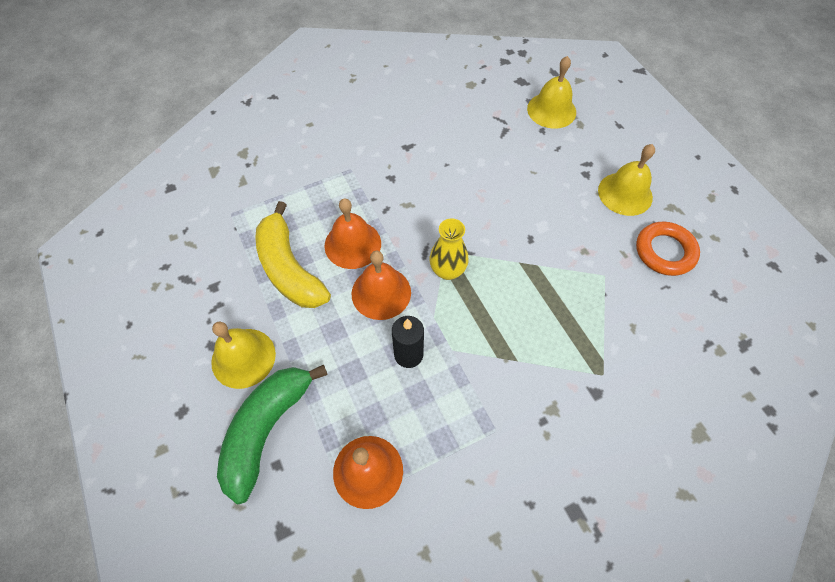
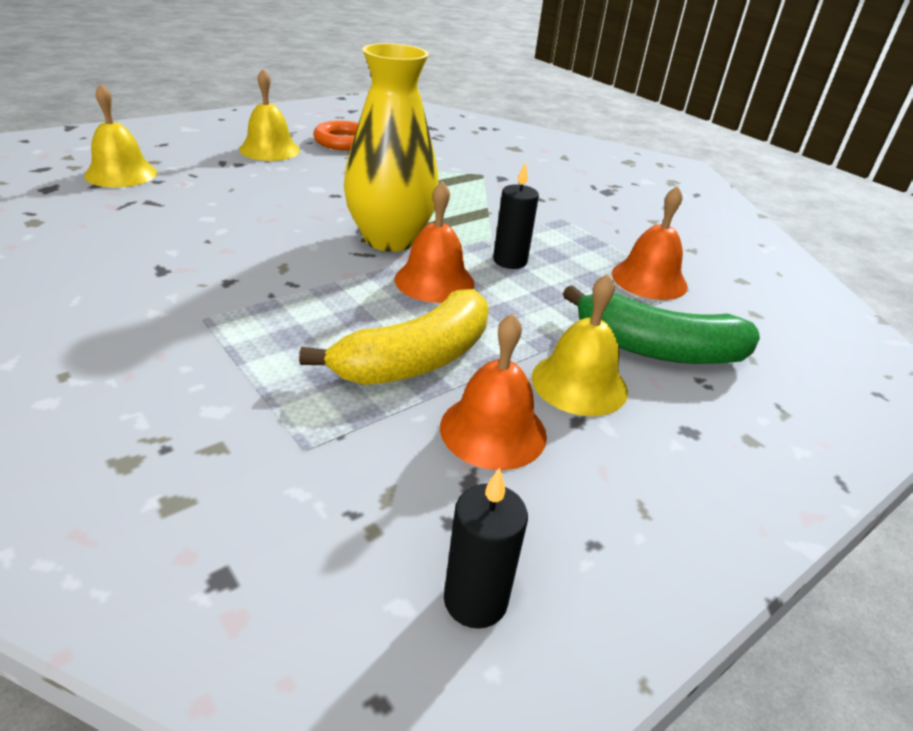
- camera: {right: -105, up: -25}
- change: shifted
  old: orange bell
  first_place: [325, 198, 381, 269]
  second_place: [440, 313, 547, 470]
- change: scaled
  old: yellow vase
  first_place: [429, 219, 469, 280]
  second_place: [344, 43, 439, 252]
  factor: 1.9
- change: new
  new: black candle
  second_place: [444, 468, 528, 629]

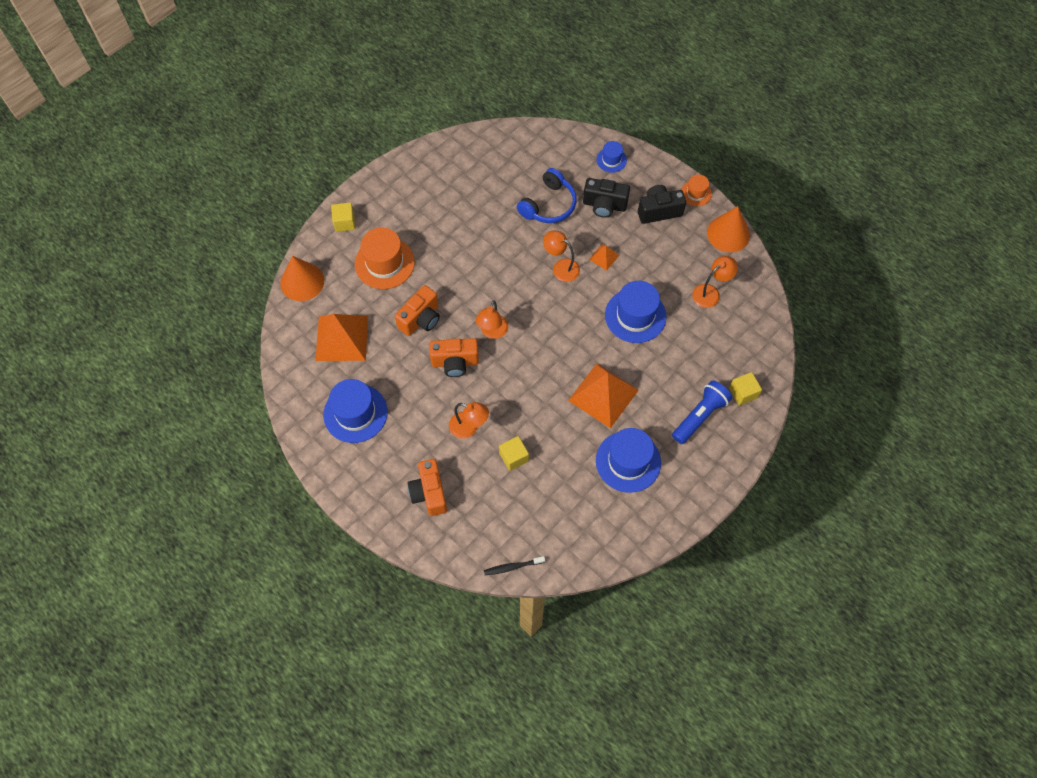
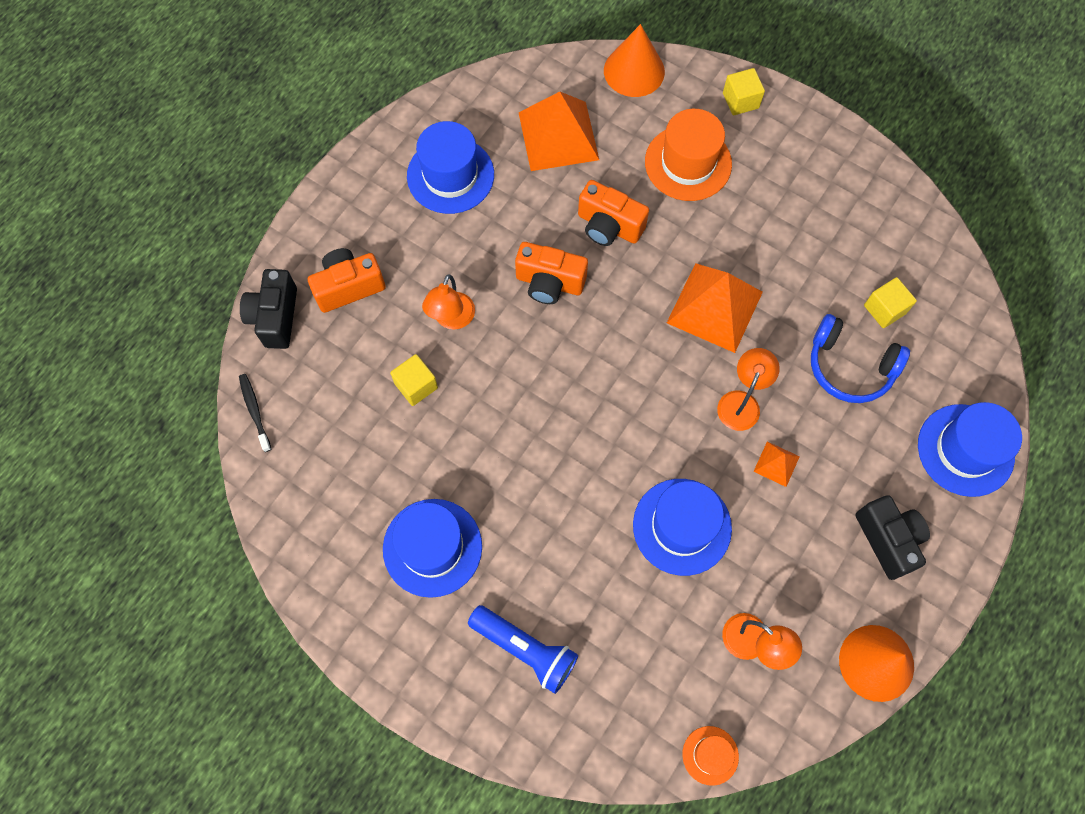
- camera: {right: 80, up: 5}
- change: rotated
  old: orange camera
  first_place: [429, 338, 479, 377]
  second_place: [515, 242, 588, 304]
  degrees: -60
- change: gone
  old: orange lamp
  first_place: [475, 300, 508, 339]
- change: shifted
  old: orange pyramid
  first_place: [568, 363, 639, 428]
  second_place: [667, 263, 763, 353]
- change: shifted
  old: black camera
  first_place: [583, 178, 630, 218]
  second_place: [240, 269, 297, 349]
- change: scaled
  old: blue hat
  first_place: [596, 141, 627, 173]
  second_place: [918, 402, 1022, 497]
  factor: 1.88
- change: shifted
  old: orange hat
  first_place: [681, 174, 712, 206]
  second_place: [682, 726, 739, 786]
- change: shifted
  old: yellow cube
  first_place: [729, 372, 762, 406]
  second_place: [864, 277, 917, 328]

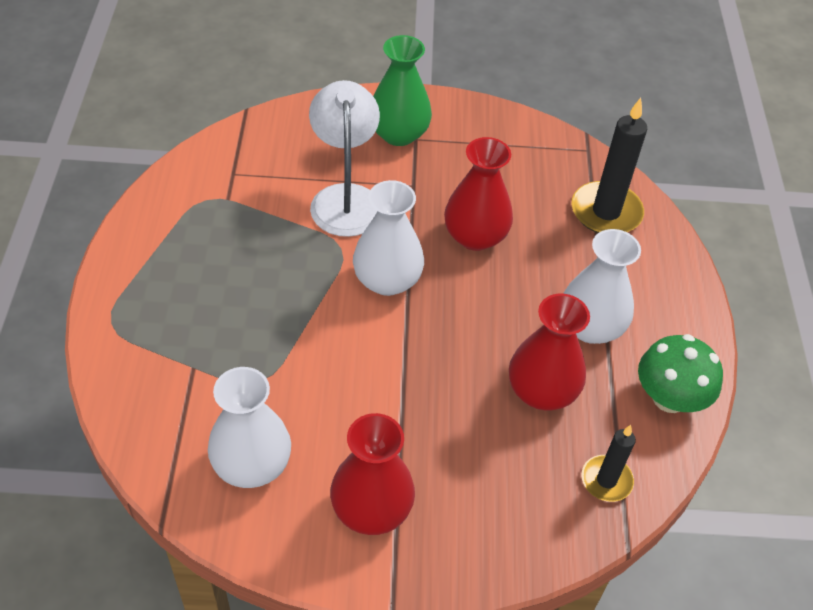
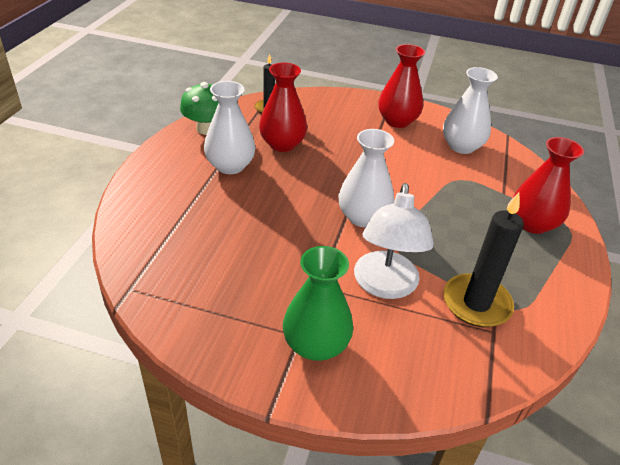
- camera: {right: -165, up: -10}
- change: shifted
  old: red vase
  first_place: [444, 137, 513, 251]
  second_place: [513, 137, 584, 234]
- change: shifted
  old: black candle
  first_place: [571, 98, 647, 233]
  second_place: [443, 192, 524, 327]

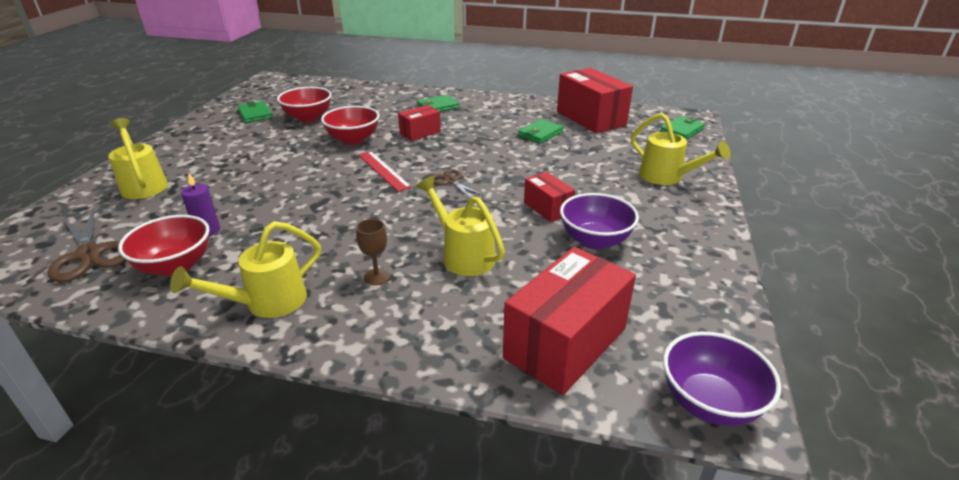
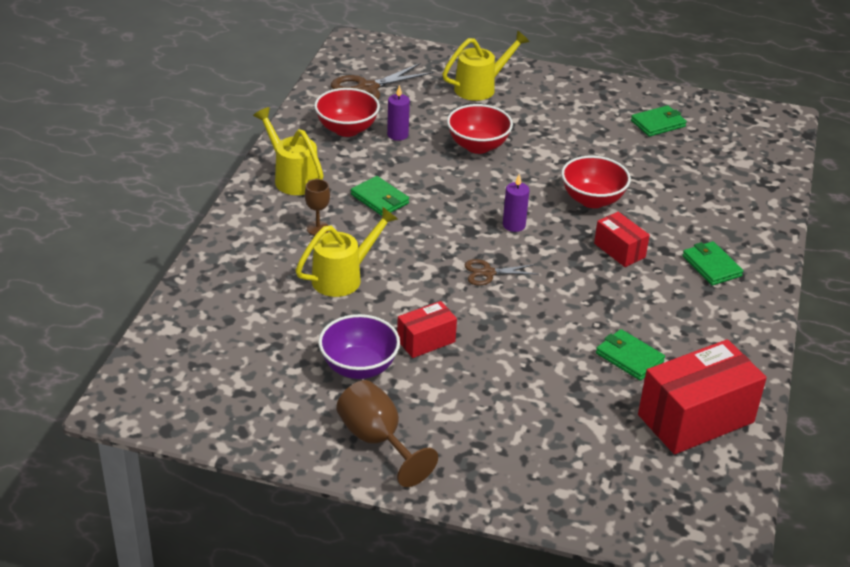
- camera: {right: 90, up: 5}
- change: shifted
  old: red bowl
  first_place: [277, 87, 332, 122]
  second_place: [447, 104, 513, 154]
- change: swapped
  old: red ruler
  new: purple candle
  first_place: [358, 151, 412, 192]
  second_place: [503, 174, 529, 232]
- change: rotated
  old: brown scissors
  first_place: [431, 169, 484, 199]
  second_place: [464, 259, 539, 285]
  degrees: -150
- change: gone
  old: red box
  first_place: [503, 247, 636, 395]
- change: gone
  old: yellow watering can
  first_place: [631, 113, 731, 185]
- change: shifted
  old: green wallet
  first_place: [660, 116, 705, 140]
  second_place: [351, 176, 409, 216]
- change: gone
  old: purple bowl
  first_place: [663, 332, 781, 426]
- change: new
  new: brown goblet
  second_place: [336, 380, 438, 487]

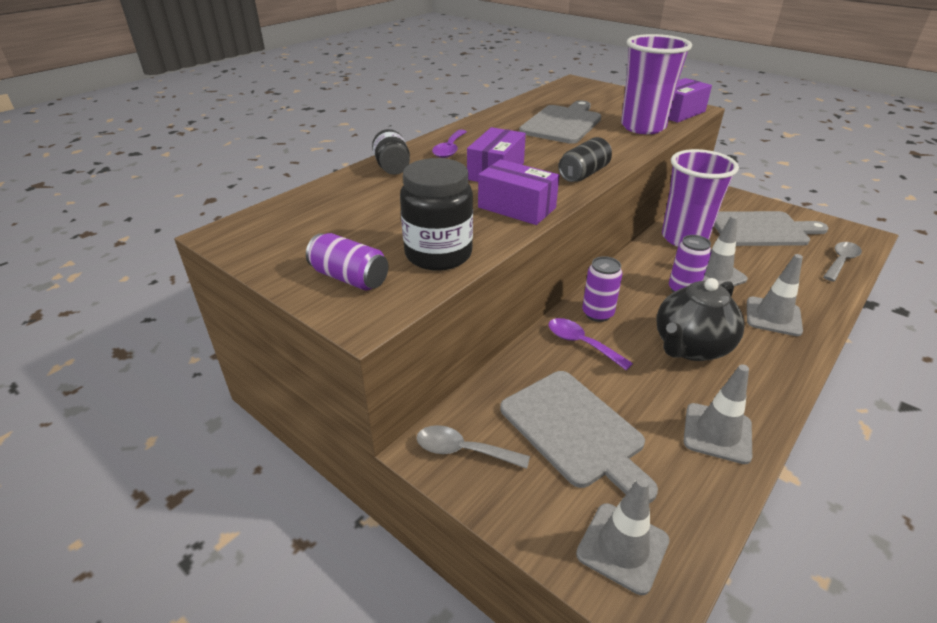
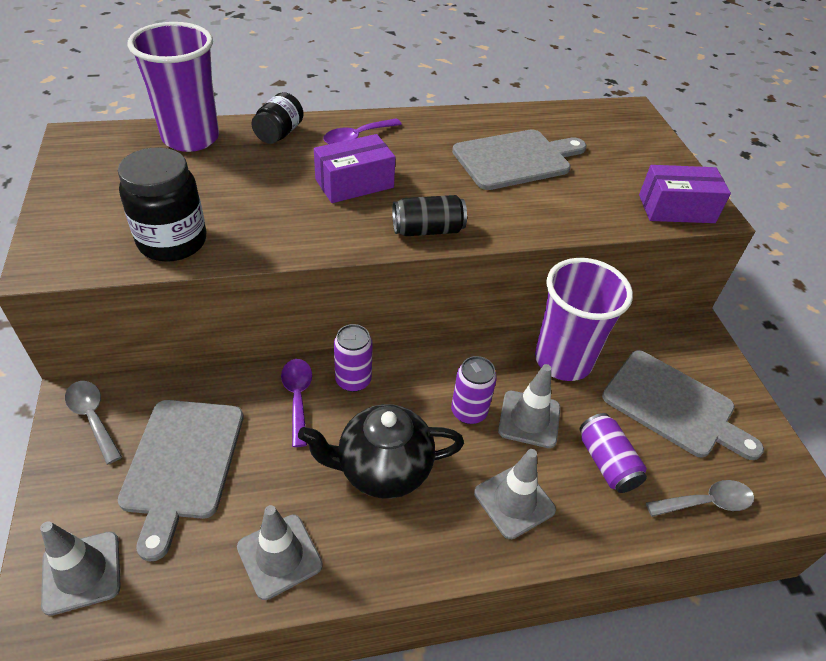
- camera: {right: 35, up: 10}
- change: shifted
  old: purple can
  first_place: [306, 233, 388, 291]
  second_place: [579, 413, 647, 493]
- change: gone
  old: purple box
  first_place: [478, 159, 559, 225]
- change: shifted
  old: purple cup
  first_place: [621, 34, 692, 134]
  second_place: [128, 22, 219, 152]

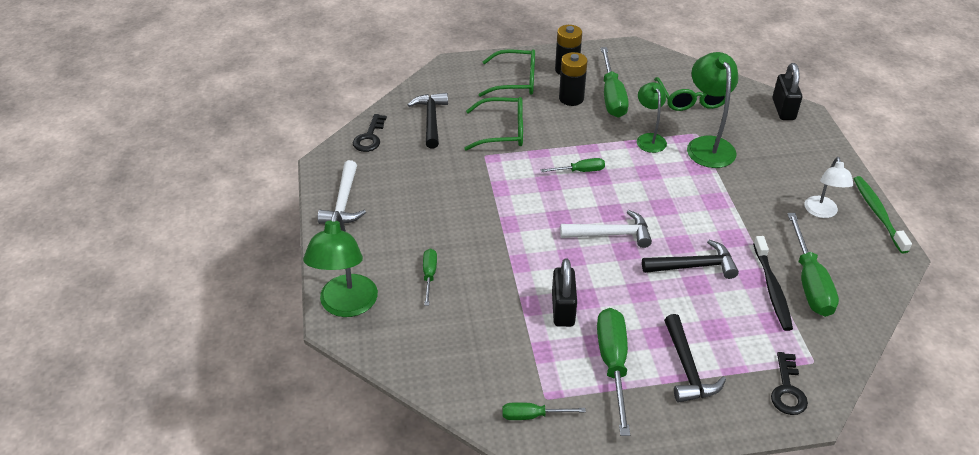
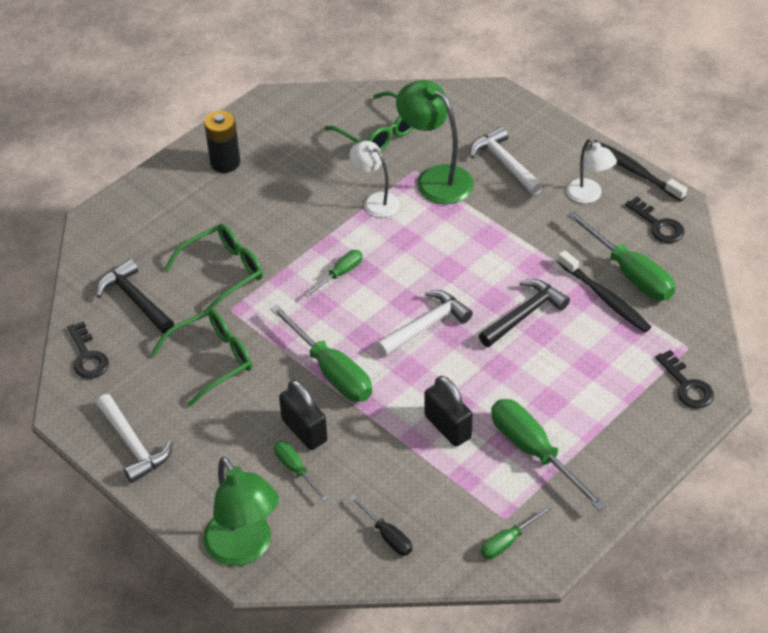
- camera: {right: -35, up: 5}
- change: shifted
  old: green glasses
  first_place: [478, 49, 535, 97]
  second_place: [151, 309, 252, 407]
- change: gone
  old: black battery
  first_place: [559, 52, 587, 106]
- change: shifted
  old: green screwdriver
  first_place: [601, 47, 629, 118]
  second_place: [270, 305, 372, 402]
- change: repainted
  old: green lamp
  new: white lamp
  first_place: [637, 82, 667, 153]
  second_place: [350, 141, 400, 217]
- change: gone
  old: black hammer
  first_place: [664, 314, 726, 403]
- change: shifted
  old: black padlock
  first_place: [772, 63, 802, 120]
  second_place: [279, 380, 327, 450]
- change: repainted
  old: green toothbrush
  new: black toothbrush
  first_place: [854, 176, 912, 254]
  second_place: [590, 140, 687, 201]
- change: new
  new: black screwdriver
  second_place: [350, 495, 412, 556]
- change: new
  new: white hammer
  second_place: [470, 127, 543, 195]
- change: new
  new: black key
  second_place: [625, 197, 684, 243]

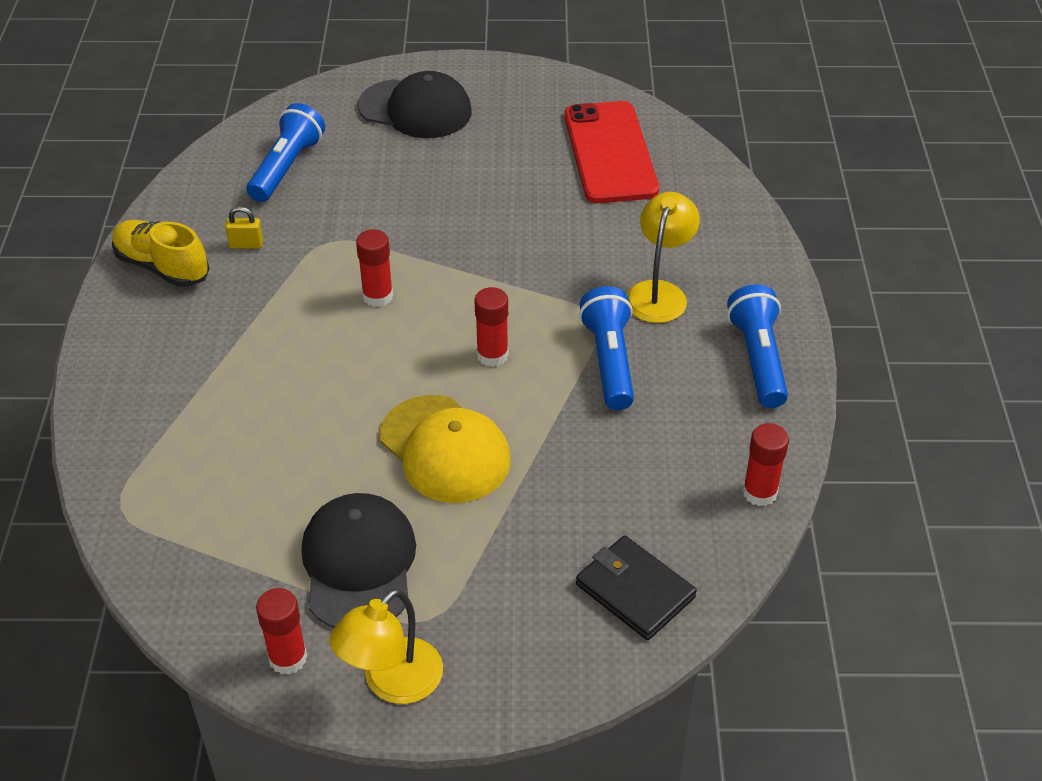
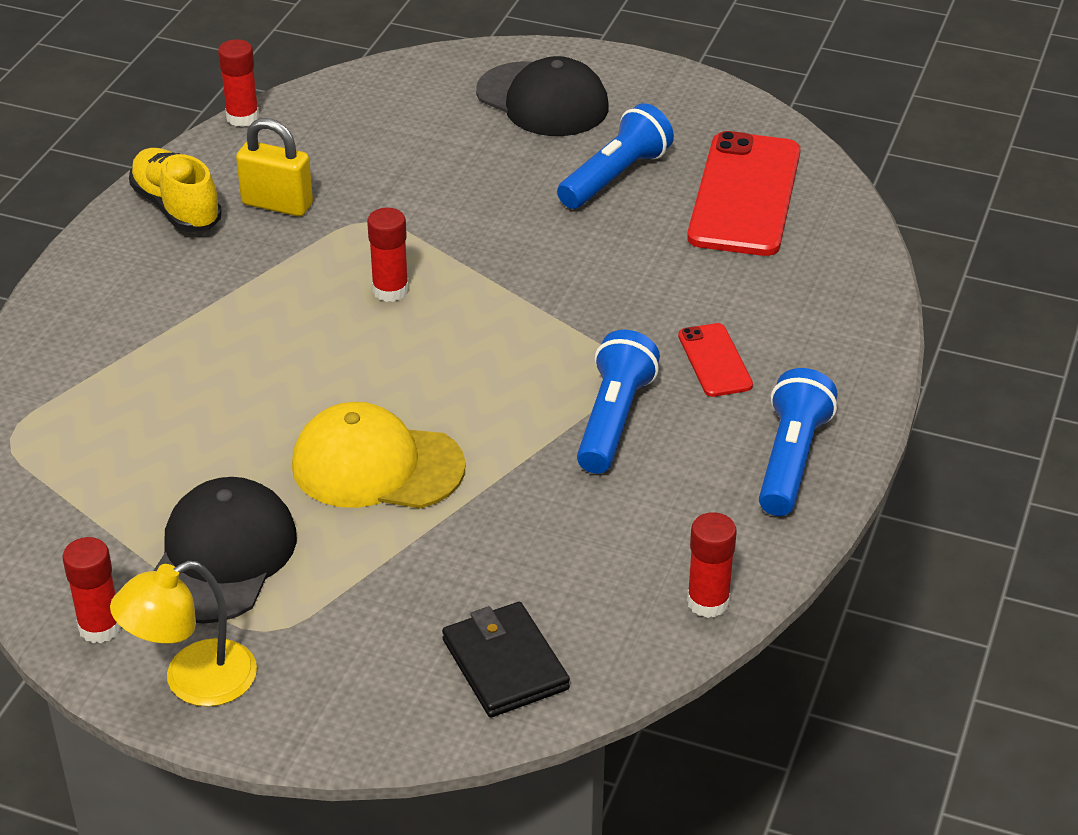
- camera: {right: 20, up: -5}
- change: scaled
  old: yellow padlock
  first_place: [225, 206, 263, 249]
  second_place: [236, 118, 313, 217]
  factor: 1.77
- change: shifted
  old: blue flashlight
  first_place: [246, 103, 325, 202]
  second_place: [557, 103, 674, 209]
- change: rotated
  old: yellow cap
  first_place: [380, 395, 511, 503]
  second_place: [292, 402, 466, 509]
  degrees: 120
- change: shifted
  old: red glue stick
  first_place: [475, 287, 508, 367]
  second_place: [218, 39, 259, 127]
- change: swapped
  old: yellow lamp
  new: red phone
  first_place: [626, 192, 700, 323]
  second_place: [678, 323, 753, 397]

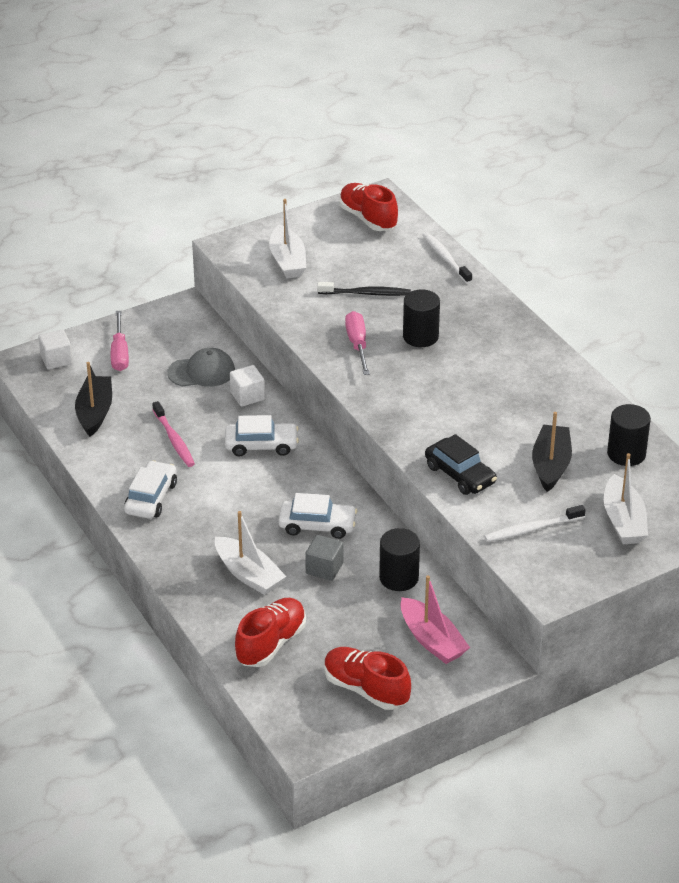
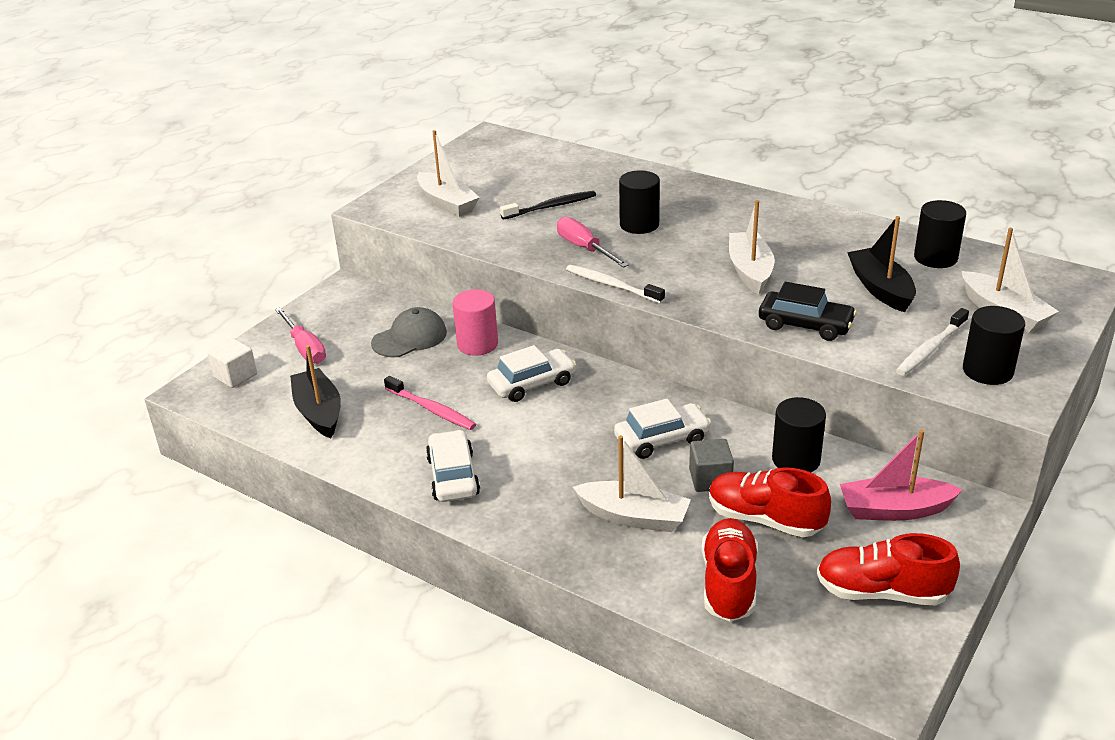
- camera: {right: -25, up: -5}
- change: swapped
  old: white cube
  new: pink cylinder
  first_place: [230, 365, 265, 407]
  second_place: [453, 289, 498, 356]
- change: shifted
  old: red shoe
  first_place: [339, 183, 398, 231]
  second_place: [709, 467, 831, 537]
- change: rotated
  old: pink boat
  first_place: [400, 575, 470, 664]
  second_place: [840, 430, 963, 521]
  degrees: 150
- change: shifted
  old: white toothbrush
  first_place: [422, 232, 472, 284]
  second_place: [566, 265, 665, 304]
- change: new
  new: white boat
  second_place: [729, 200, 775, 295]
- change: new
  new: black cylinder
  second_place: [963, 306, 1025, 385]

